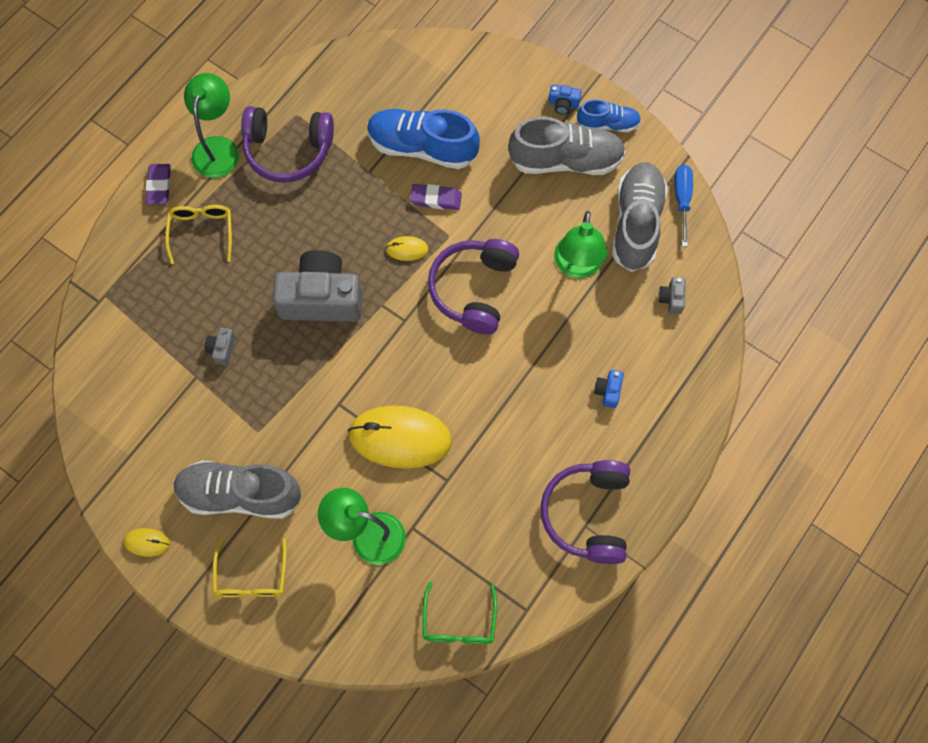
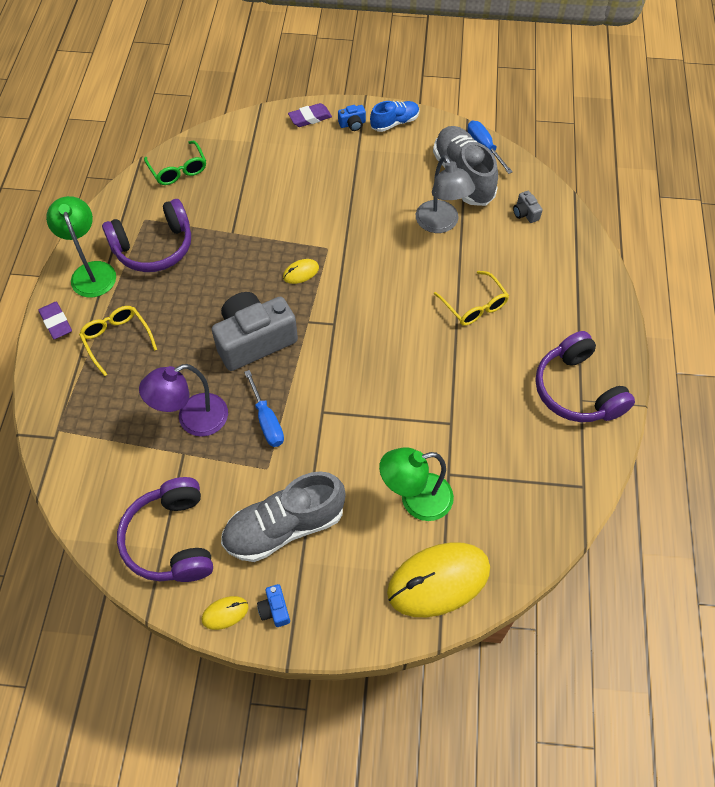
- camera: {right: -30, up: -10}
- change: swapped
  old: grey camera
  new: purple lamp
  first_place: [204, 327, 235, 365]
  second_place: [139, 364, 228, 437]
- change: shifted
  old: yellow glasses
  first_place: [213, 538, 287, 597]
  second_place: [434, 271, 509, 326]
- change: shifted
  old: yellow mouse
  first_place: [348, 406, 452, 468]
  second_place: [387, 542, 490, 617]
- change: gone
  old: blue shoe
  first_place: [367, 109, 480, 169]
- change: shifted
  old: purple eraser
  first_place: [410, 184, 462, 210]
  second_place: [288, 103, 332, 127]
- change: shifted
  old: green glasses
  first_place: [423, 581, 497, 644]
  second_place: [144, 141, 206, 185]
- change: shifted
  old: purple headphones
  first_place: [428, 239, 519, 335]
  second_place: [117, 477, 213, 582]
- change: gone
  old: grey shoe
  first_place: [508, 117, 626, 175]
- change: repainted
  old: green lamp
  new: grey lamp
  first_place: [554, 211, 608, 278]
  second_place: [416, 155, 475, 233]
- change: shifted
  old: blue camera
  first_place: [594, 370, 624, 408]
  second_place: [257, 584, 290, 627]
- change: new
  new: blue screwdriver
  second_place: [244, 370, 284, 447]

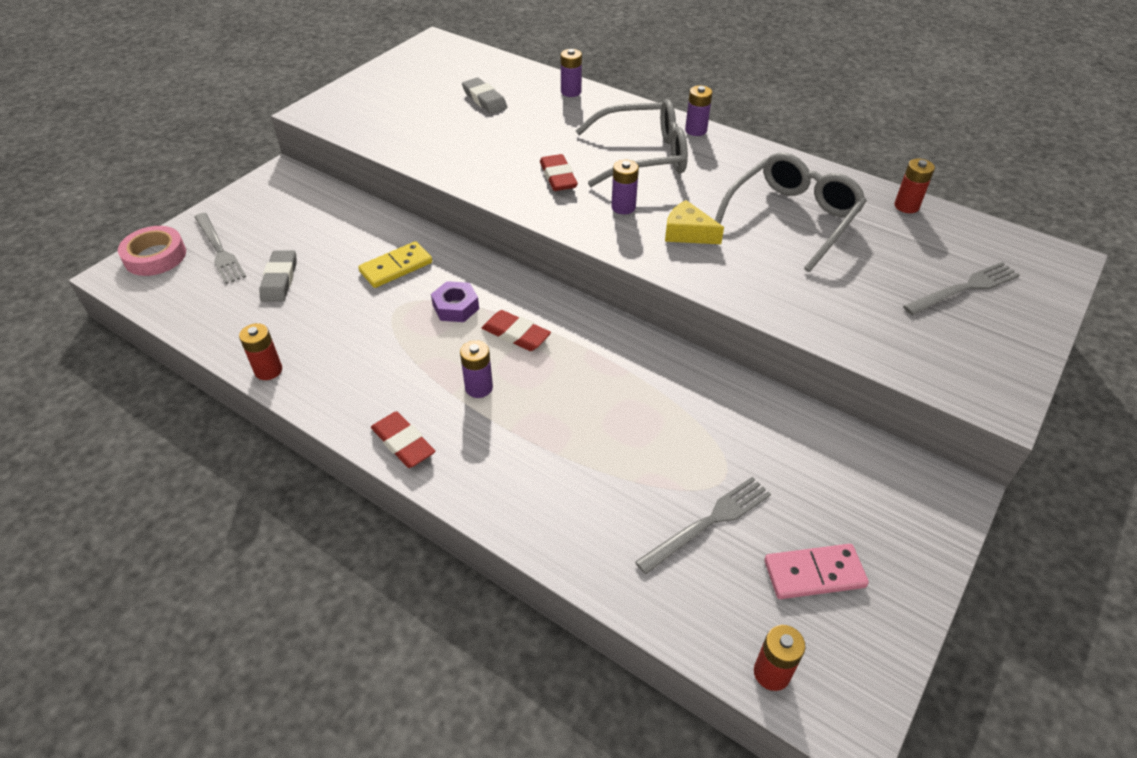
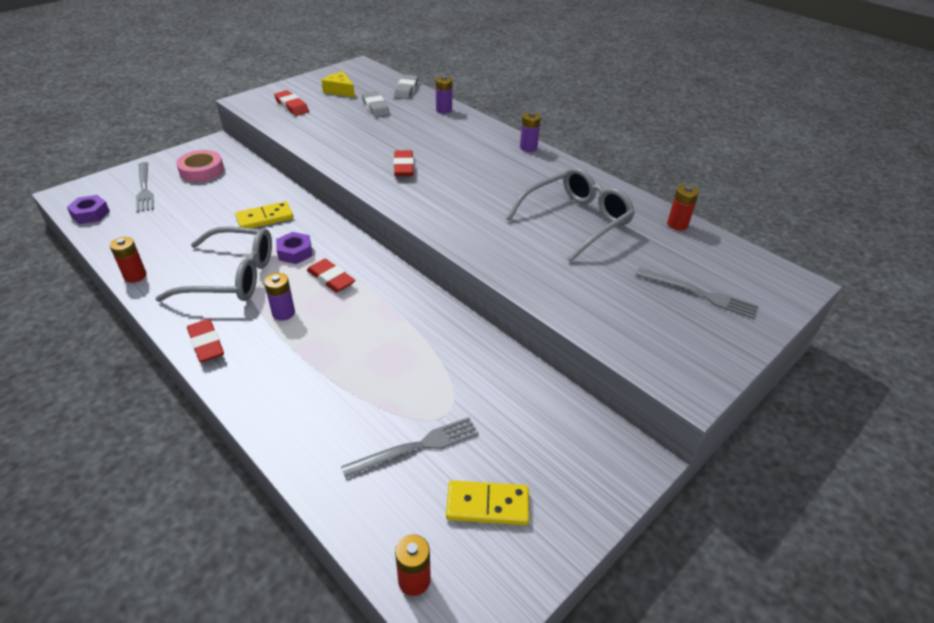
- camera: {right: 10, up: -5}
- change: shifted
  old: pink tape
  first_place: [118, 226, 186, 276]
  second_place: [176, 150, 224, 182]
- change: shifted
  old: grey eraser
  first_place: [259, 250, 297, 302]
  second_place: [394, 75, 418, 99]
- change: shifted
  old: grey glasses
  first_place: [576, 99, 688, 187]
  second_place: [155, 227, 272, 302]
- change: gone
  old: purple battery
  first_place: [611, 160, 639, 214]
- change: shifted
  old: yellow cheese
  first_place: [665, 200, 724, 244]
  second_place: [322, 72, 355, 98]
- change: repainted
  old: pink domino
  new: yellow domino
  first_place: [764, 544, 869, 599]
  second_place: [446, 480, 529, 525]
- change: rotated
  old: grey fork
  first_place: [903, 262, 1020, 315]
  second_place: [636, 268, 758, 319]
  degrees: 45
- change: new
  new: purple nut
  second_place: [67, 195, 110, 224]
- change: new
  new: red eraser
  second_place: [274, 90, 309, 116]

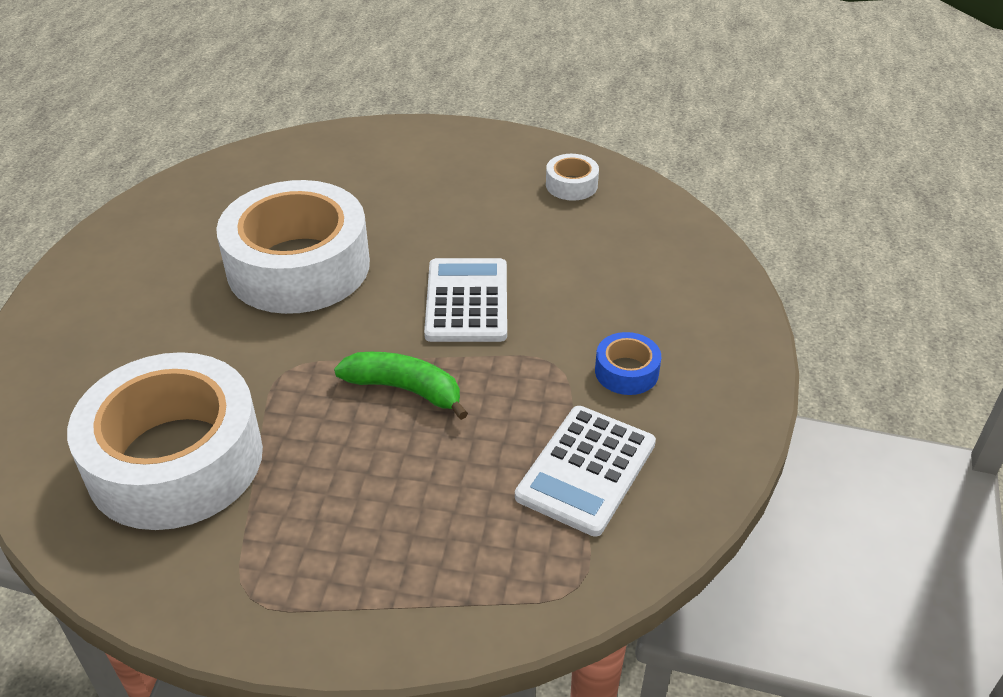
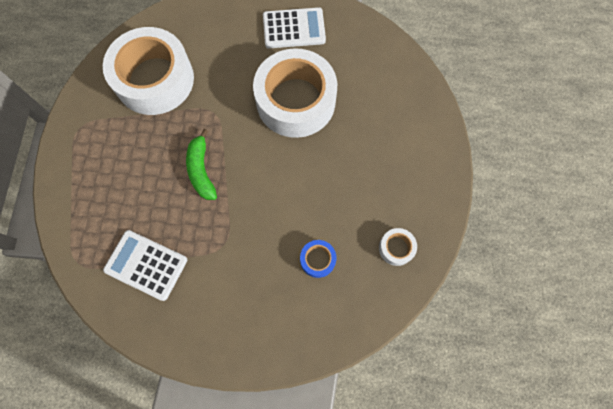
- camera: {right: 85, up: 30}
- change: rotated
  old: green banana
  first_place: [334, 352, 468, 420]
  second_place: [186, 129, 217, 200]
  degrees: 150
- change: shifted
  old: white calculator
  first_place: [424, 258, 507, 342]
  second_place: [263, 7, 326, 48]
- change: shifted
  old: blue tape
  first_place: [595, 332, 661, 395]
  second_place: [300, 240, 336, 278]

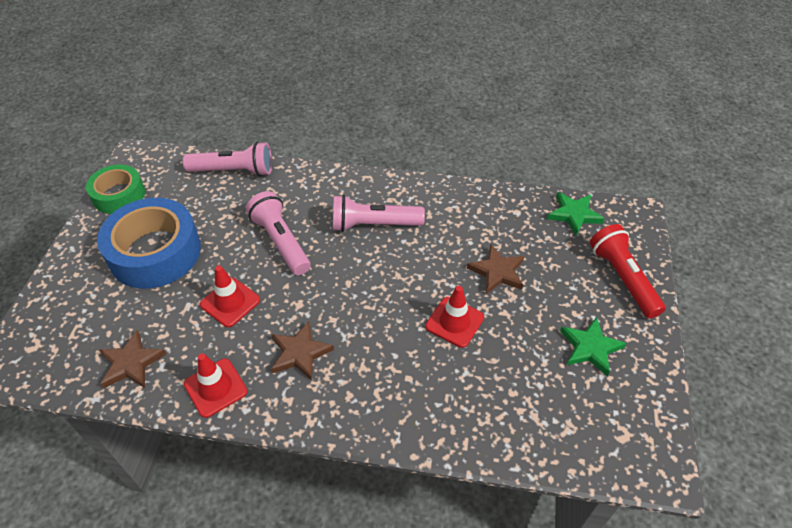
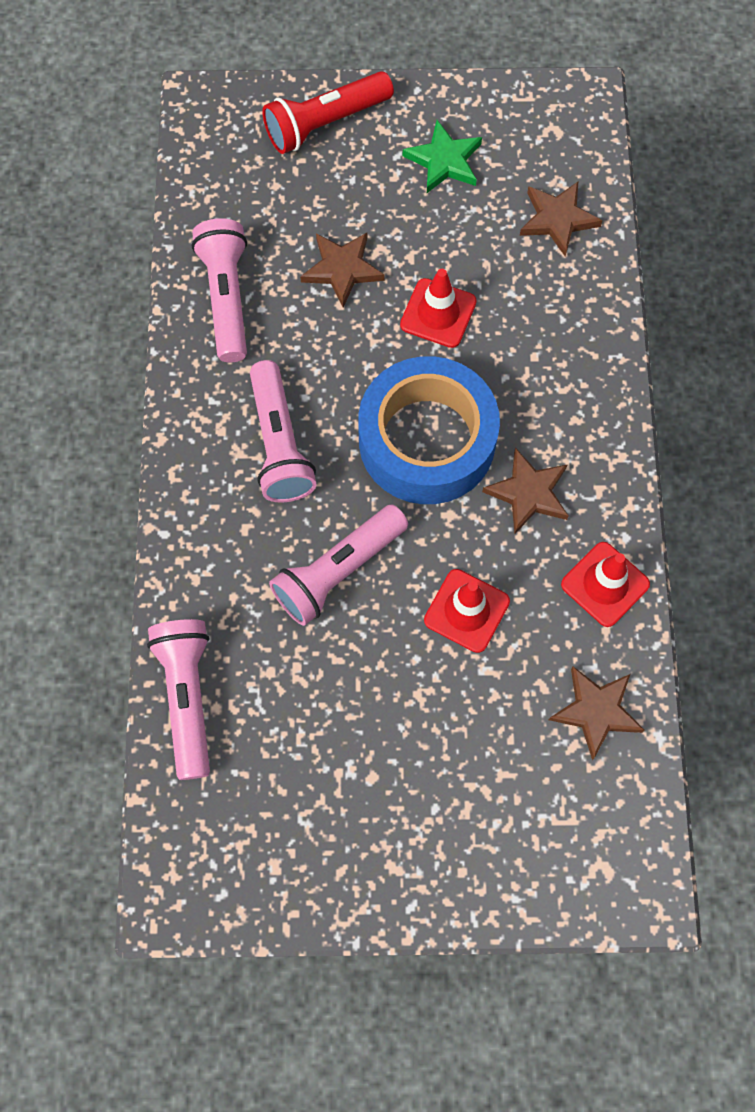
- camera: {right: -100, up: 20}
- change: gone
  old: green tape
  first_place: [86, 164, 145, 214]
- change: shifted
  old: blue tape
  first_place: [97, 198, 201, 289]
  second_place: [358, 356, 500, 504]
- change: gone
  old: green star
  first_place: [547, 192, 605, 236]
- change: new
  new: pink flashlight
  second_place: [192, 218, 247, 362]
- change: new
  new: brown star
  second_place: [520, 182, 603, 256]

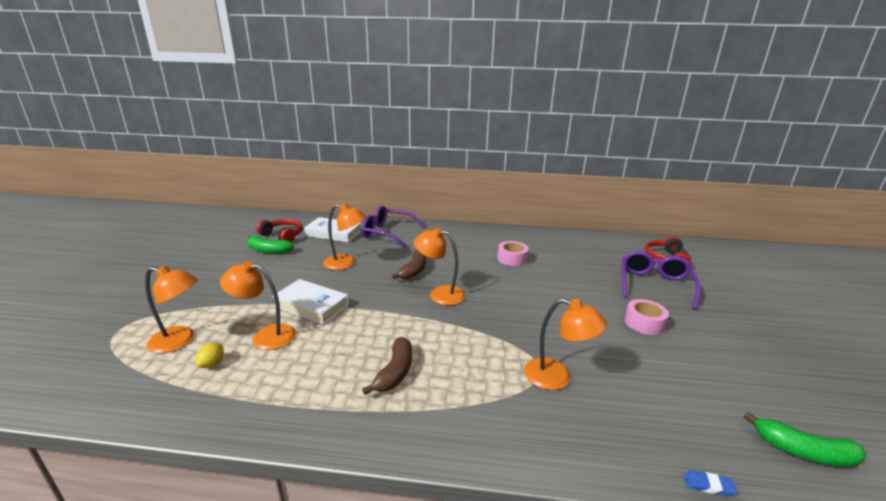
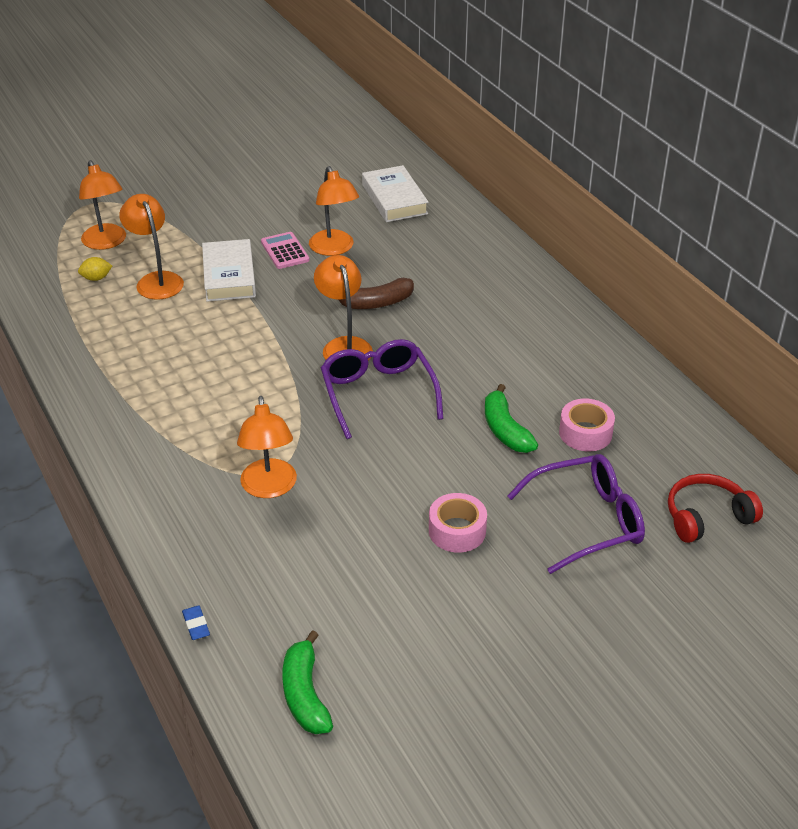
- camera: {right: 55, up: 15}
- change: shifted
  old: green banana
  first_place: [247, 235, 294, 254]
  second_place: [485, 384, 538, 453]
- change: gone
  old: red headphones
  first_place: [256, 219, 302, 242]
- change: shifted
  old: purple glasses
  first_place: [362, 206, 425, 248]
  second_place: [321, 339, 443, 439]
- change: gone
  old: brown banana
  first_place: [362, 337, 412, 395]
- change: shifted
  old: pink tape
  first_place: [497, 241, 529, 266]
  second_place: [559, 399, 615, 451]
- change: new
  new: pink calculator
  second_place: [261, 232, 310, 269]

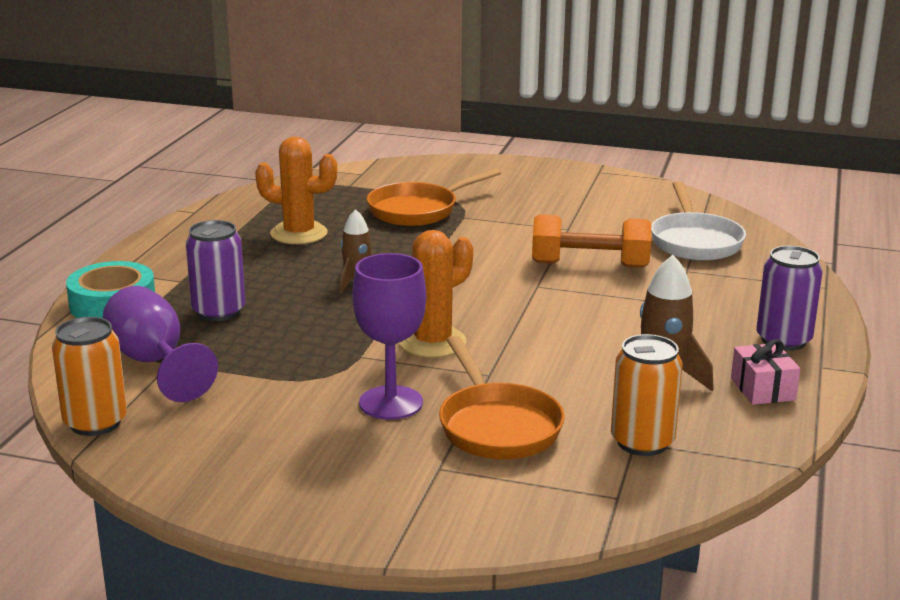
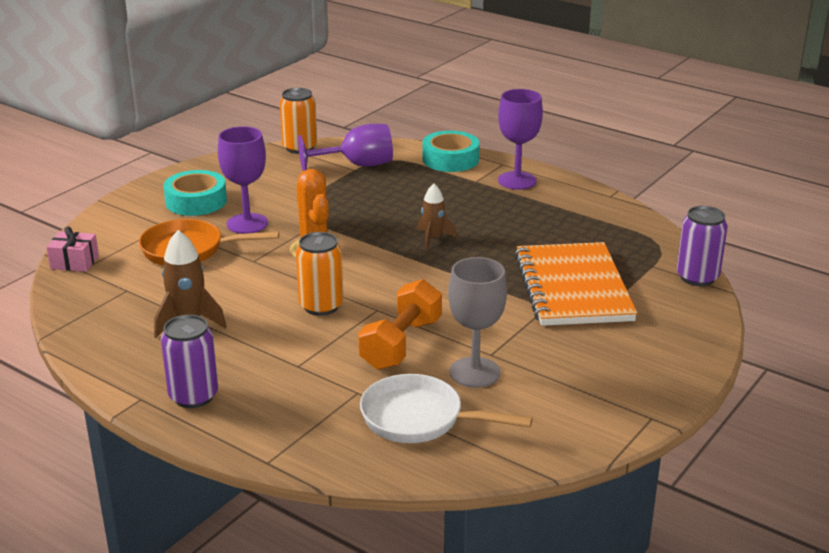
- camera: {right: 110, up: 5}
- change: shifted
  old: purple can
  first_place: [186, 220, 246, 321]
  second_place: [677, 206, 728, 286]
- change: gone
  old: orange cactus
  first_place: [255, 137, 337, 244]
- change: swapped
  old: orange pan
  new: orange notebook
  first_place: [367, 168, 501, 226]
  second_place: [515, 242, 637, 326]
- change: shifted
  old: orange can
  first_place: [611, 334, 683, 456]
  second_place: [296, 232, 343, 316]
- change: shifted
  old: pink gift
  first_place: [731, 340, 800, 405]
  second_place: [46, 227, 99, 272]
- change: new
  new: turquoise tape
  second_place: [163, 170, 227, 216]
- change: new
  new: grey goblet
  second_place: [448, 257, 507, 388]
- change: new
  new: purple goblet
  second_place: [498, 89, 543, 190]

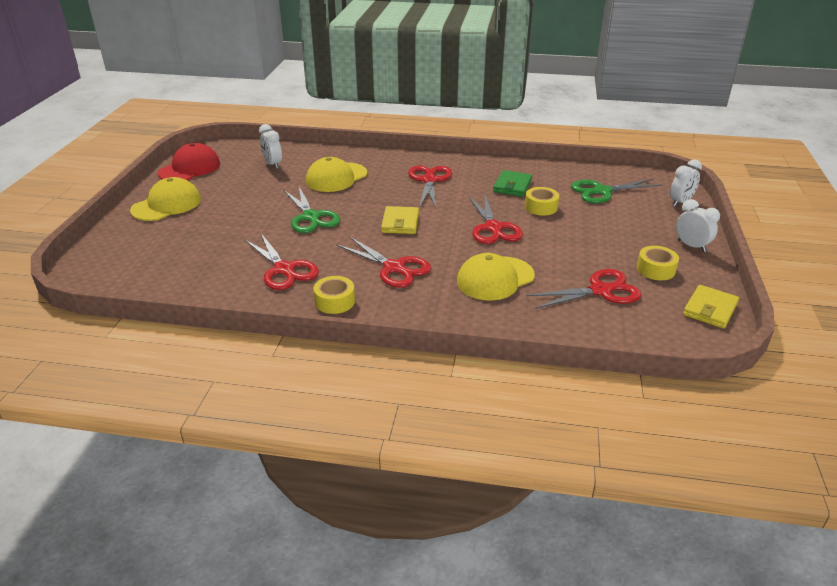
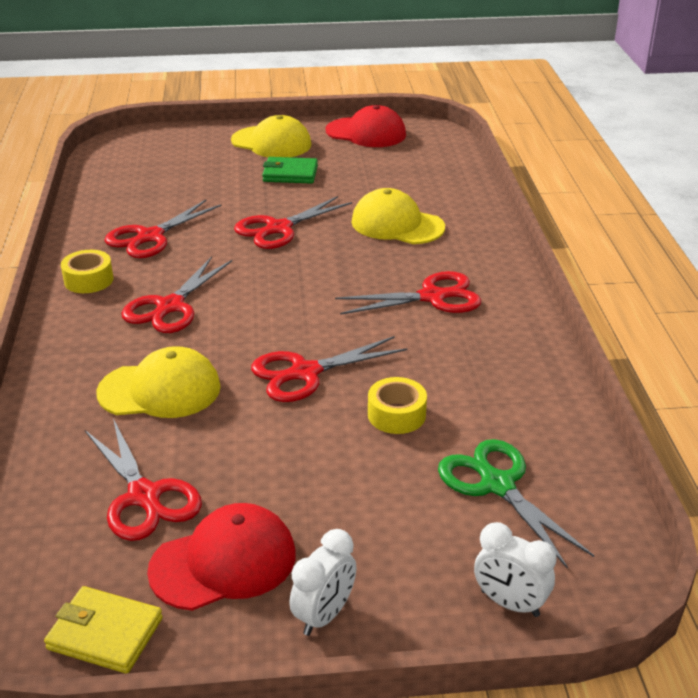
- camera: {right: 75, up: 0}
- change: gone
  old: white clock
  first_place: [259, 124, 282, 169]
- change: repainted
  old: green scissors
  new: red scissors
  first_place: [284, 187, 340, 233]
  second_place: [234, 196, 352, 249]
- change: gone
  old: yellow wallet
  first_place: [381, 206, 419, 234]
- change: rotated
  old: yellow cap
  first_place: [457, 253, 535, 301]
  second_place: [96, 346, 221, 418]
  degrees: 135
- change: shifted
  old: green wallet
  first_place: [493, 170, 532, 197]
  second_place: [262, 157, 318, 184]
- change: swapped
  old: yellow tape
  new: red cap
  first_place: [637, 246, 679, 280]
  second_place: [147, 503, 296, 611]

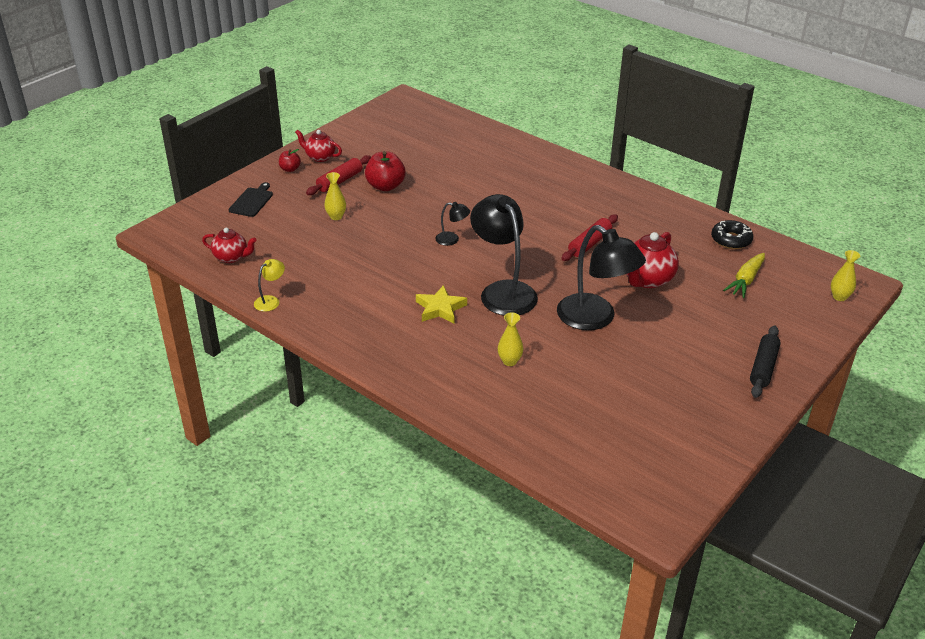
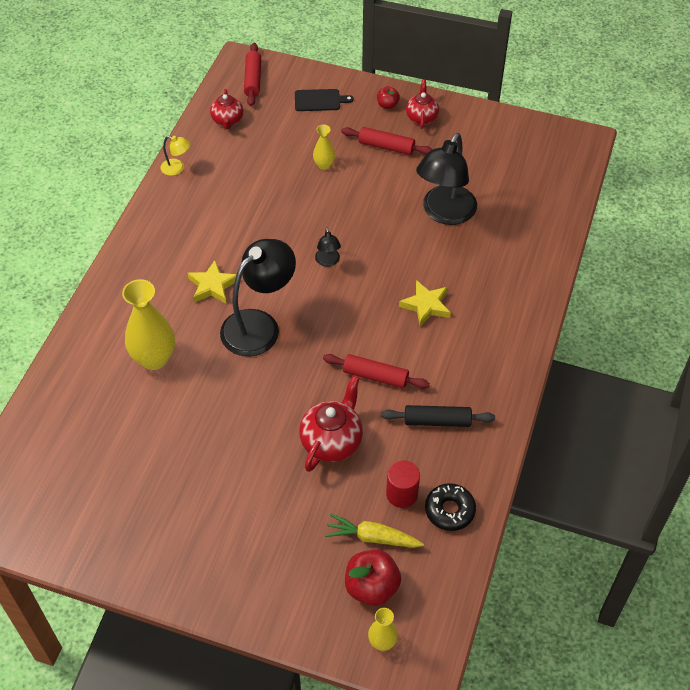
- camera: {right: 70, up: 15}
- change: shifted
  old: red apple
  first_place: [365, 151, 406, 191]
  second_place: [345, 550, 401, 606]
- change: scaled
  old: yellow vase
  first_place: [498, 312, 523, 366]
  second_place: [122, 279, 175, 370]
  factor: 1.94
- change: shifted
  old: black lamp
  first_place: [557, 225, 646, 330]
  second_place: [416, 133, 477, 225]
- change: rotated
  old: red teapot
  first_place: [626, 232, 679, 288]
  second_place: [299, 376, 363, 472]
  degrees: 105
- change: shifted
  old: black rolling pin
  first_place: [750, 326, 781, 398]
  second_place: [381, 405, 495, 427]
- change: new
  new: red rolling pin
  second_place: [244, 43, 261, 106]
- change: new
  new: red cylinder
  second_place: [386, 461, 420, 508]
- change: new
  new: yellow star
  second_place: [399, 280, 451, 327]

